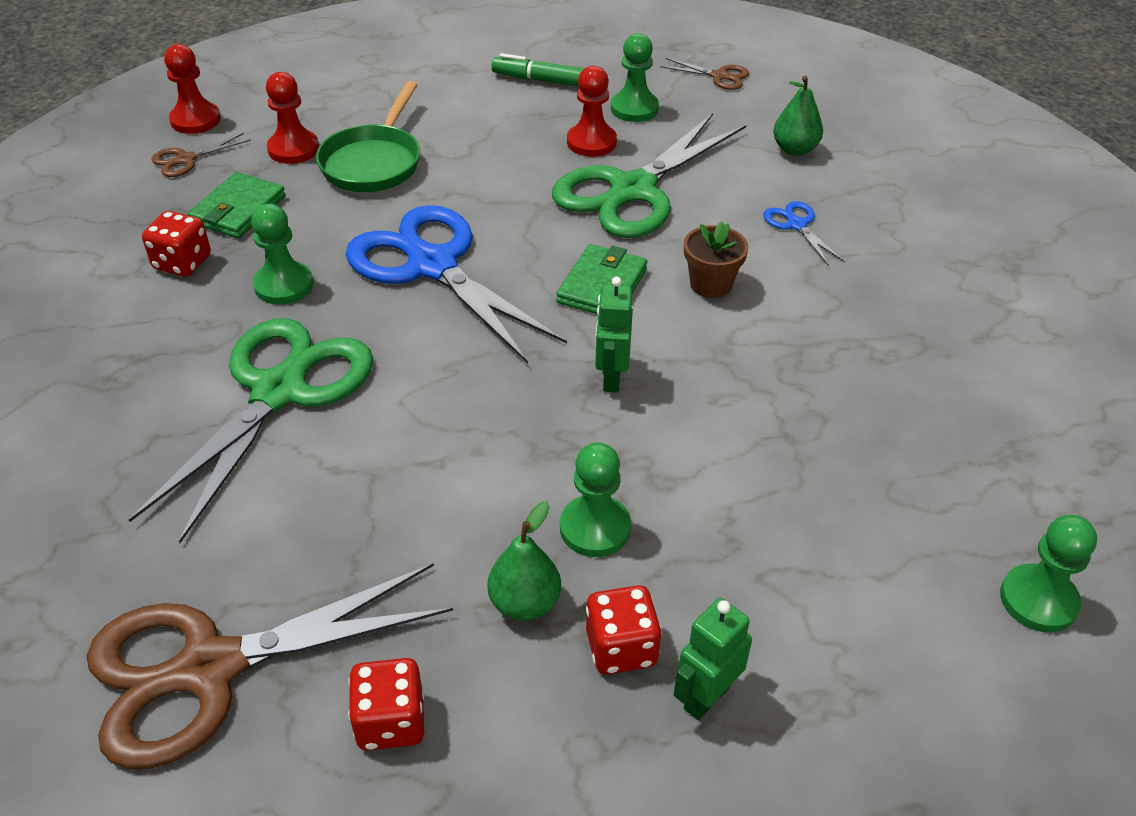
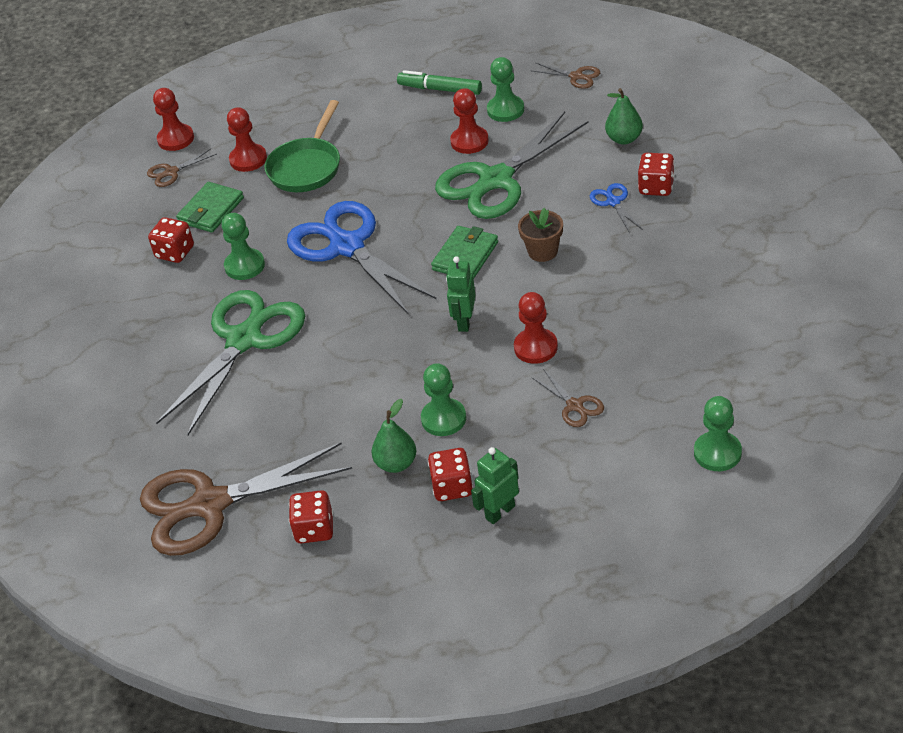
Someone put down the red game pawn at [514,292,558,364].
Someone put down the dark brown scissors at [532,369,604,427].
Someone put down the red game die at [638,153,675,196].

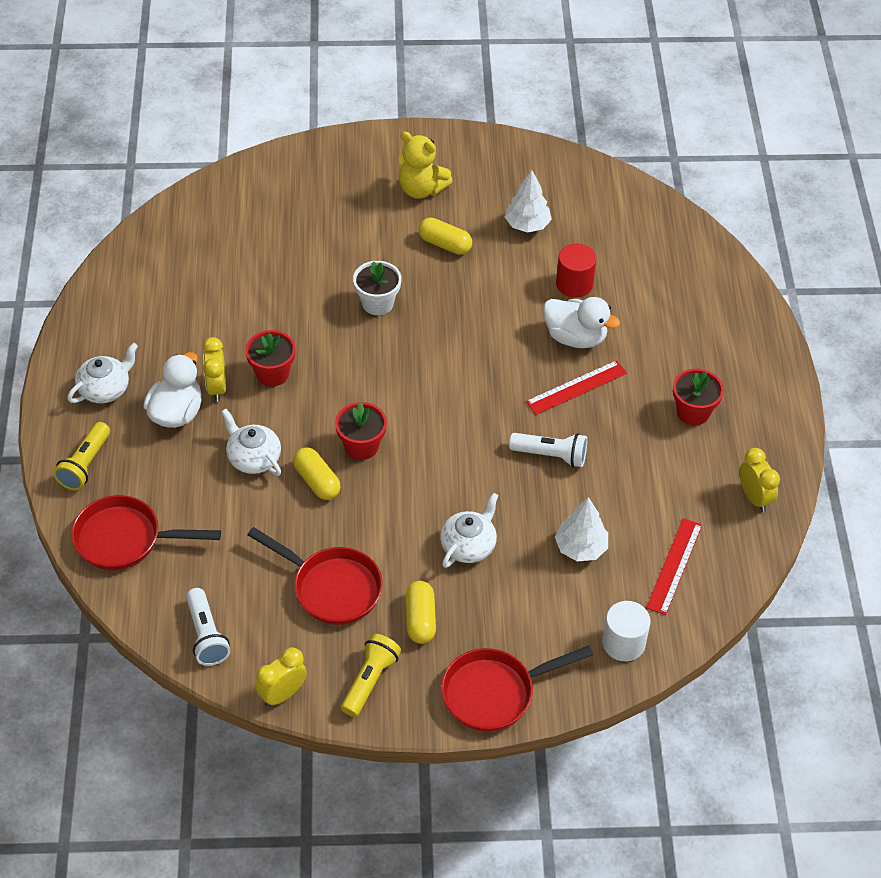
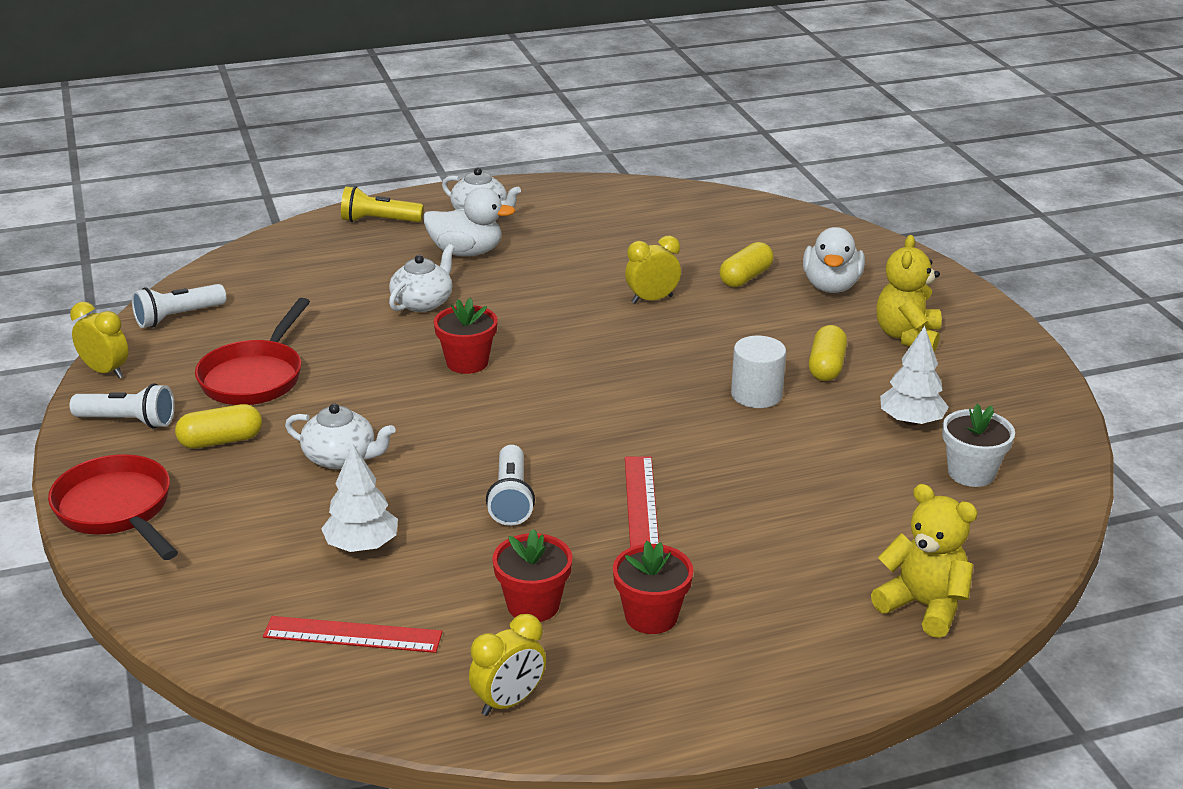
Someone took away the red pan at [71,495,221,570].
Someone carried the yellow clock from [203,337,226,402] to [625,236,681,304].
Someone carried the red flower pot from [245,330,296,386] to [492,529,573,622].
Someone carried the yellow capsule from [293,447,341,500] to [719,242,774,287].
Someone repainted the yellow flashlight at [341,634,401,717], which became the white flashlight at [70,383,175,429].
Someone carried the white flower pot from [353,261,401,315] to [942,404,1015,487].
Someone rotated the red ruler at [526,360,627,415] by 45 degrees clockwise.
Someone carried the white toy duck from [543,297,620,348] to [803,227,865,293].
Someone took away the red cylinder at [556,244,596,298].
Someone carried the white cylinder from [602,601,650,662] to [731,336,786,408].
Someone put down the yellow teddy at [871,484,978,638].

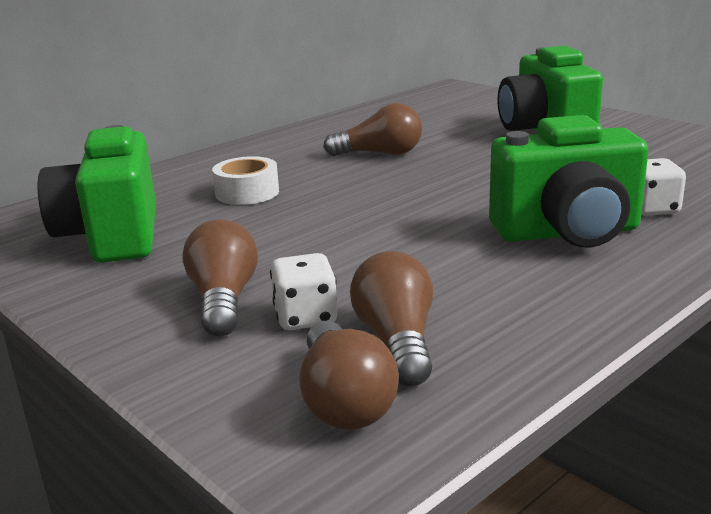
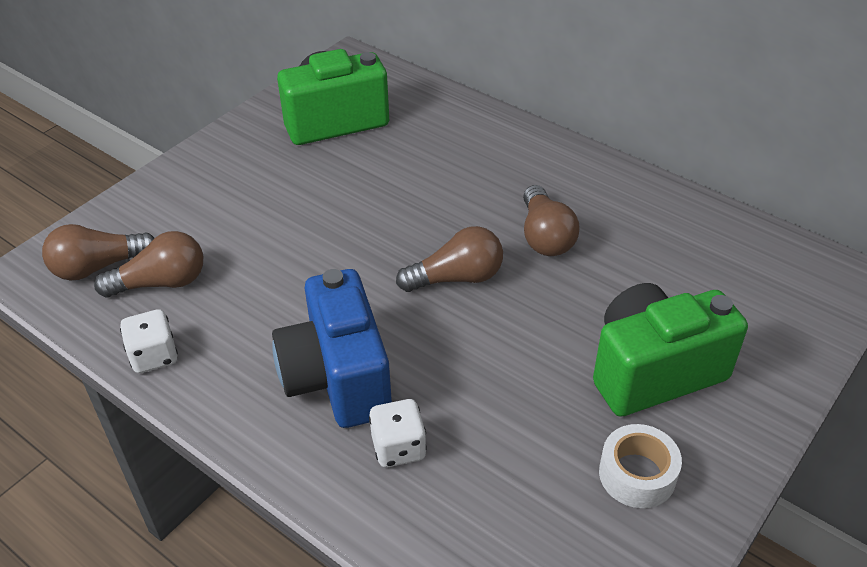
Someone carried the dark brown lightbulb from [182,220,258,336] to [396,226,503,292].
Someone carried the white sticky tape from [212,156,279,205] to [599,424,682,508].
Someone carried the white game die from [270,253,338,330] to [120,309,178,373].
Someone repainted the green photo camera at [489,115,649,248], which became the royal blue photo camera at [272,269,392,428].

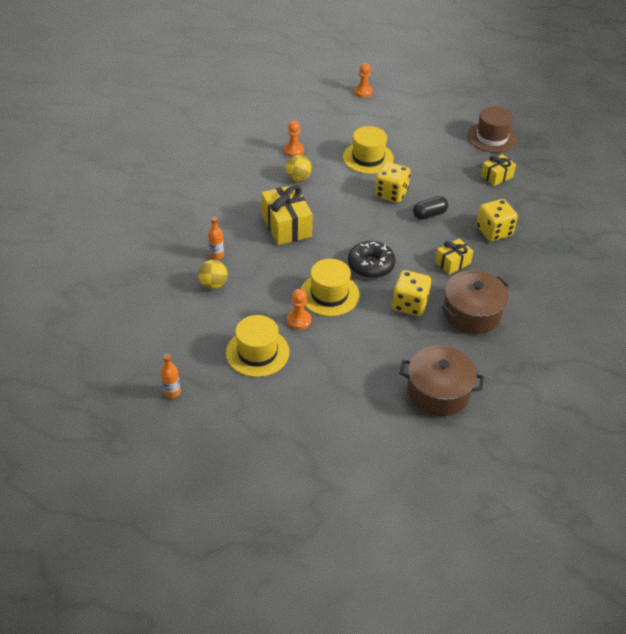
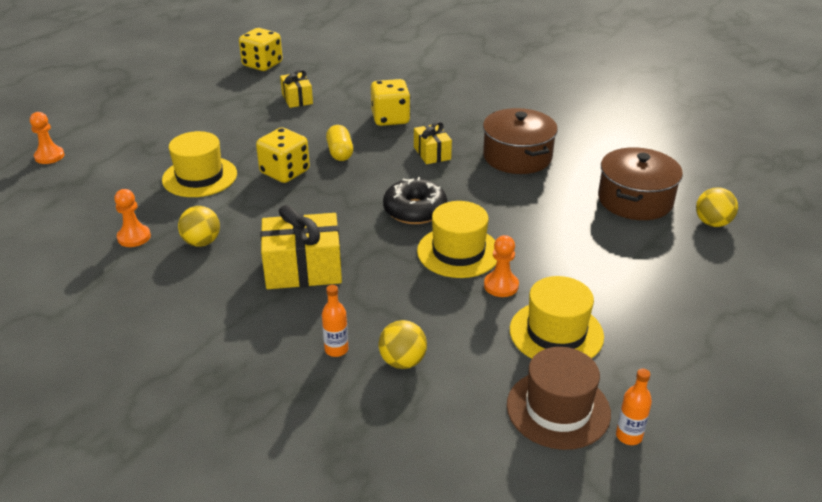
Someone carried the yellow game die from [392,270,431,316] to [239,28,283,71].
Someone repainted the black capsule at [413,196,448,220], which became the yellow capsule at [326,125,353,161].
Someone carried the dark brown top hat from [467,107,517,153] to [507,347,611,450].
Someone put down the yellow play ball at [696,187,738,227].

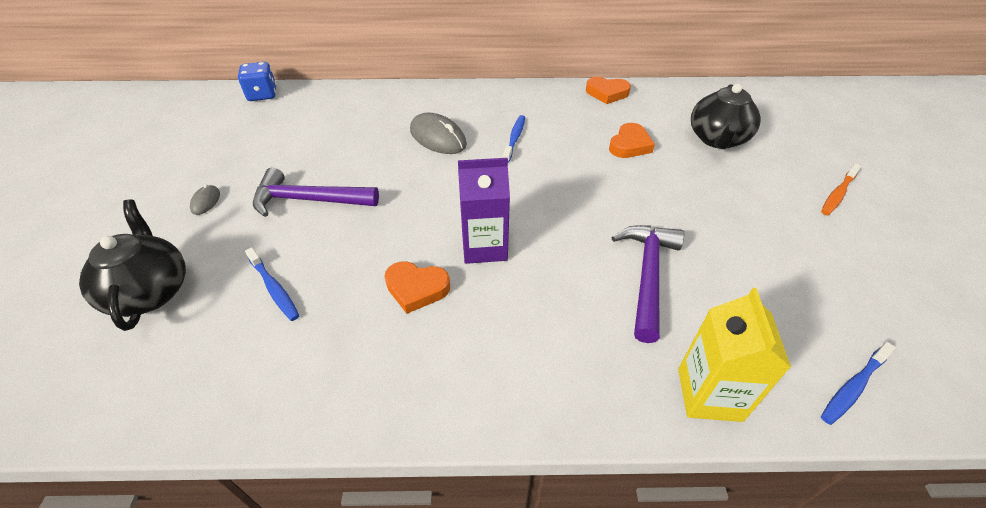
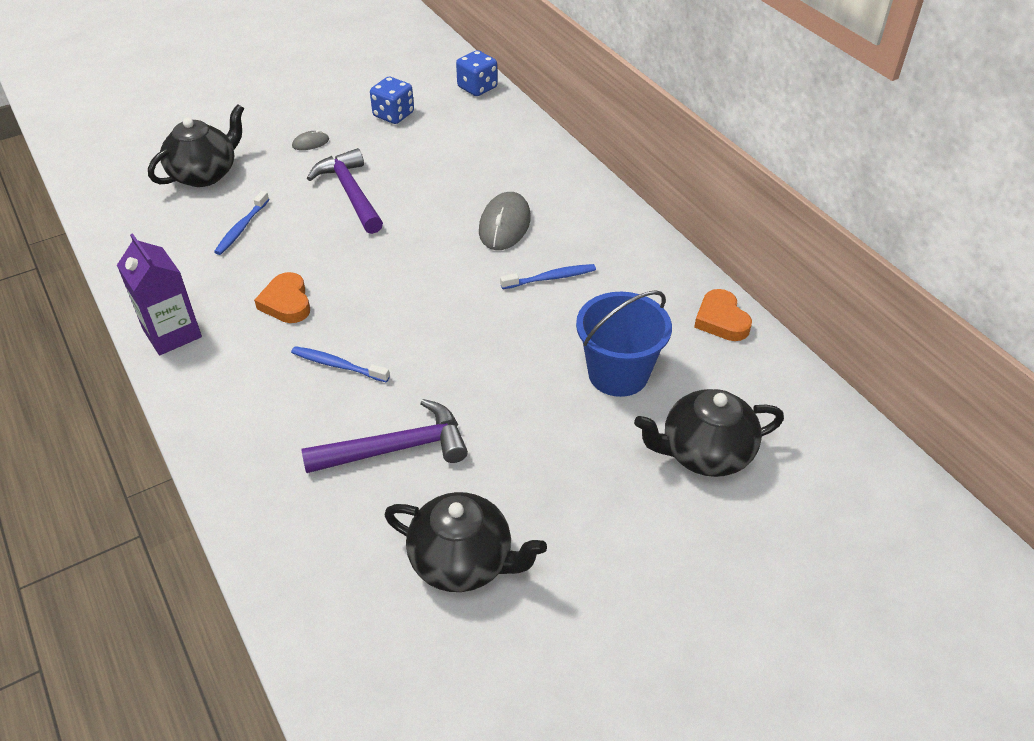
Someone carried the purple carton from [458,158,510,264] to [117,233,202,355].
Someone swapped the bright orange heart shape at [609,123,655,158] for the royal blue pail at [576,290,672,397].
Someone took away the yellow carton at [678,288,791,422].
Someone took away the bright orange tooth brush at [821,163,861,215].
Someone carried the royal blue tooth brush from [821,342,896,425] to [291,346,390,382].
Someone put down the royal blue game die at [370,77,414,124].
Someone put down the black teapot at [384,492,547,592].

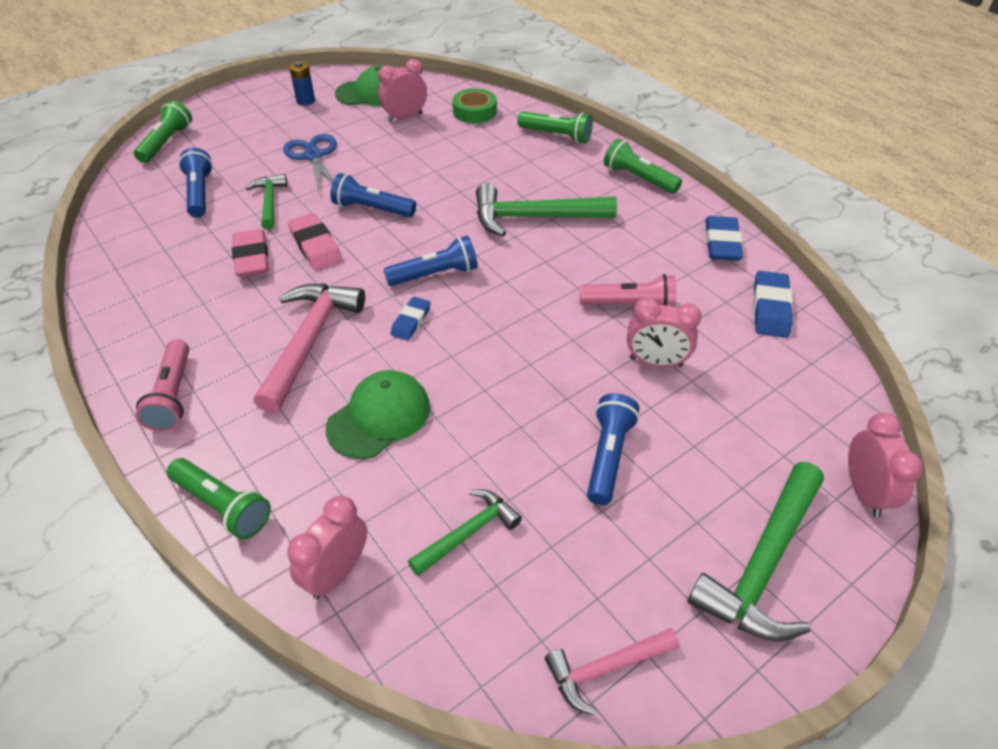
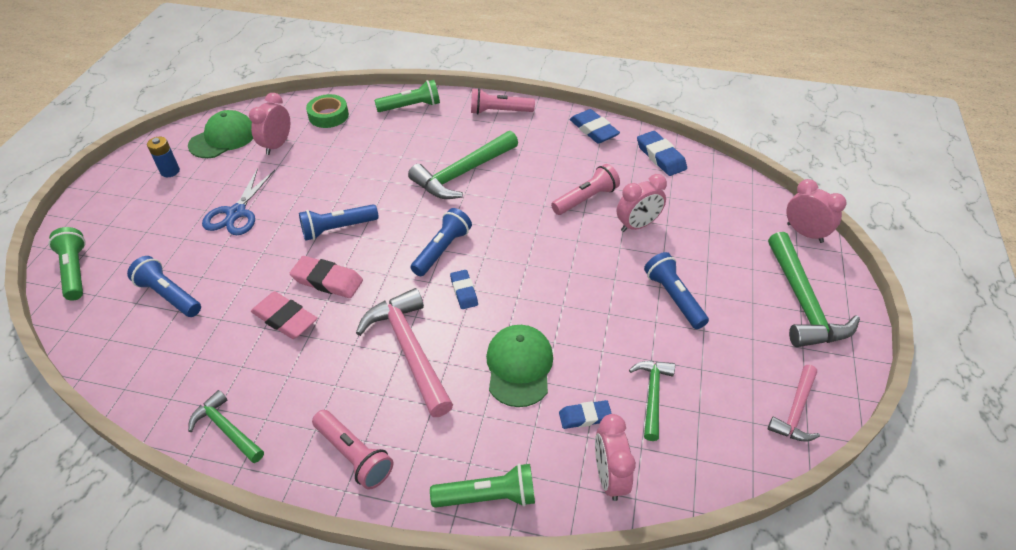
Someone carried the green carpenter's hammer from [246,174,287,230] to [188,390,264,463].
Someone rotated the royal blue scissors at [283,134,337,194] by 105 degrees counterclockwise.
Someone repainted the green flashlight at [604,139,682,194], which became the pink flashlight at [471,88,535,114].
Someone put down the royal blue gum eraser at [559,400,612,429].

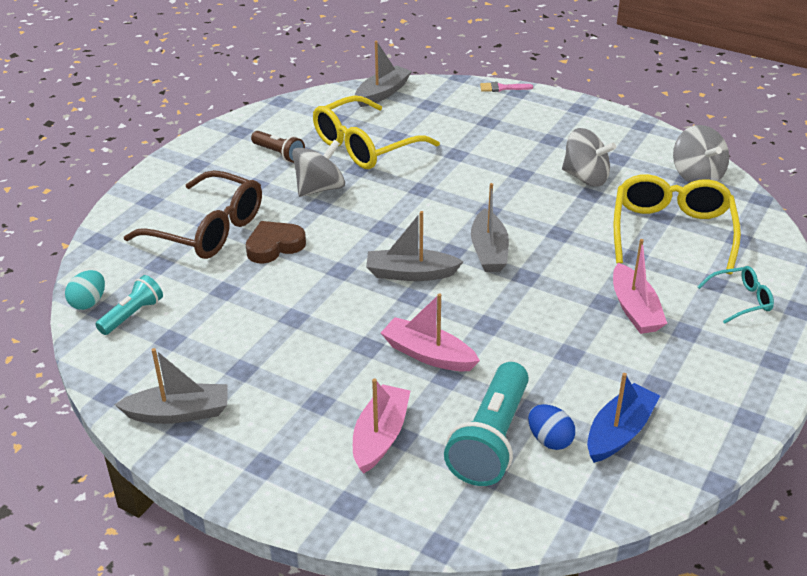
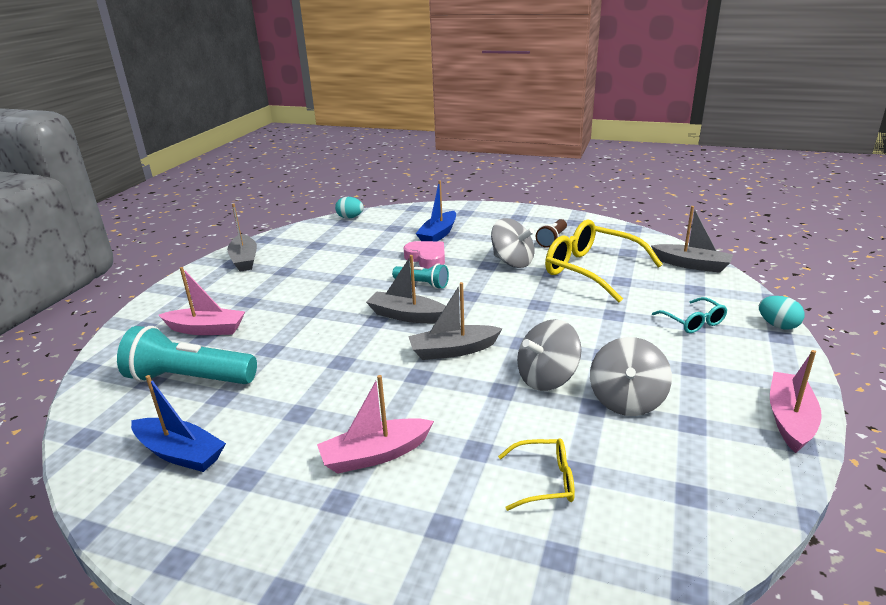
Someone carried the turquoise flashlight from [95,275,163,335] to [392,263,449,289].
Someone swapped the dark brown spectacles at [124,170,262,259] for the royal blue toy boat at [416,180,456,241].
Someone repainted the dark brown heart shape at [246,221,306,264], which became the pink heart shape at [404,241,445,269].
Someone rotated the gray toy boat at [366,211,464,281] by 60 degrees counterclockwise.
Someone carried the pink toy boat from [381,293,480,371] to [770,350,822,453].
Someone swapped the pink paint brush at [480,82,533,92] for the turquoise egg at [759,296,805,330].
Someone took away the royal blue egg at [528,404,575,450].
Someone scaled the yellow spectacles at [614,174,741,274] by 0.49.
Someone carried the gray spinning top from [673,125,729,183] to [517,319,581,391].
Someone carried the turquoise spectacles from [697,266,774,324] to [652,297,727,333].

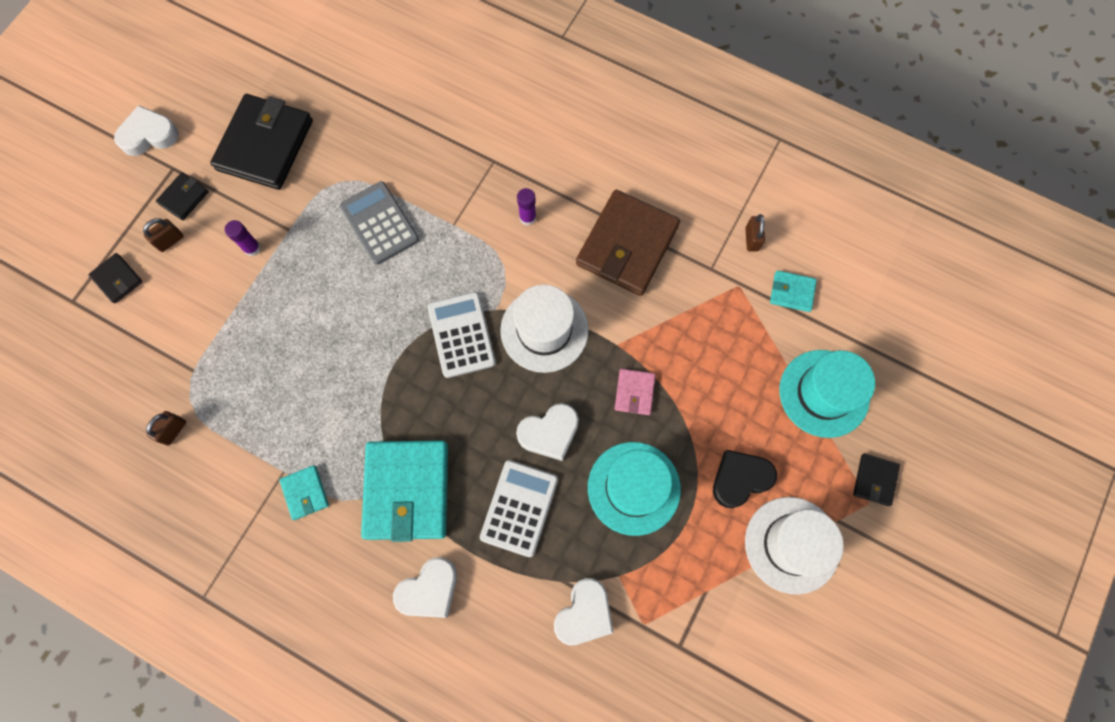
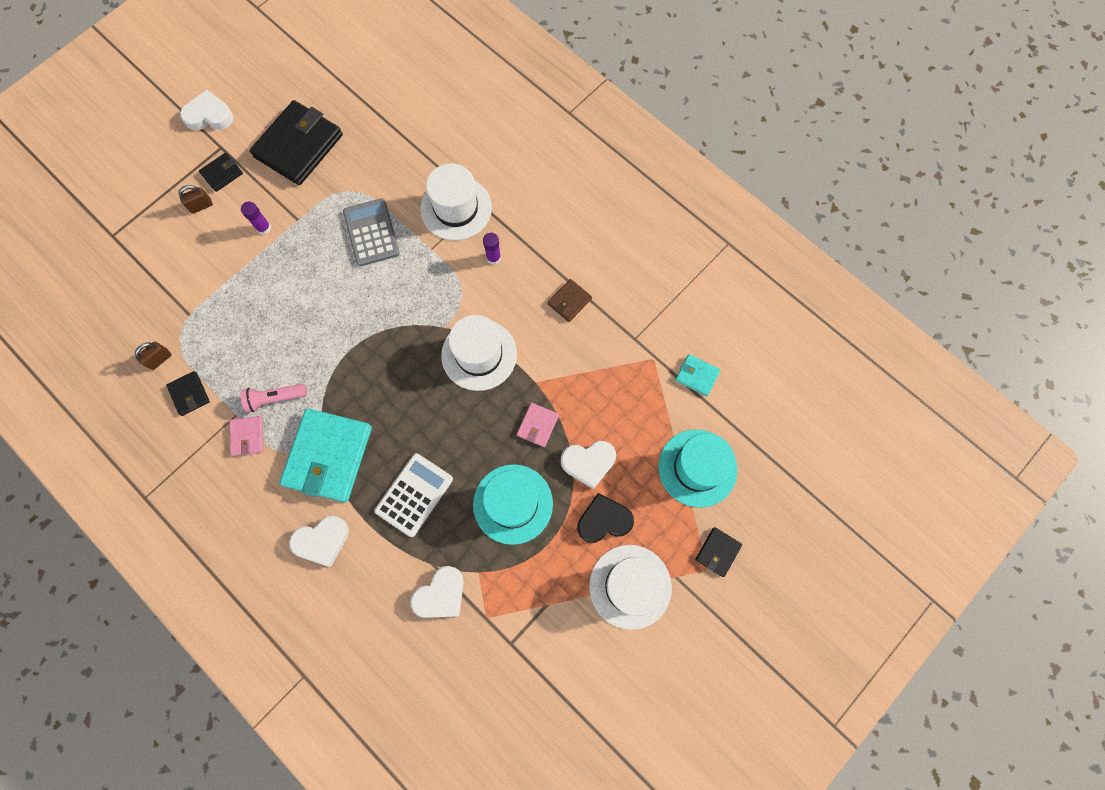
Someone carried the black billfold from [88,253,143,304] to [166,371,210,416].
Someone repainted the turquoise billfold at [279,465,329,520], which became the pink billfold at [230,416,263,456].
Someone took away the white calculator at [427,292,496,378].
Someone carried the white heart shape from [516,403,579,461] to [561,441,616,489].
Someone scaled the dark brown billfold at [576,190,680,296] by 0.46.
Someone took away the dark brown padlock at [745,214,765,251].
Someone put down the pink flashlight at [240,384,307,413].
Someone put down the white top hat at [420,163,492,241].

